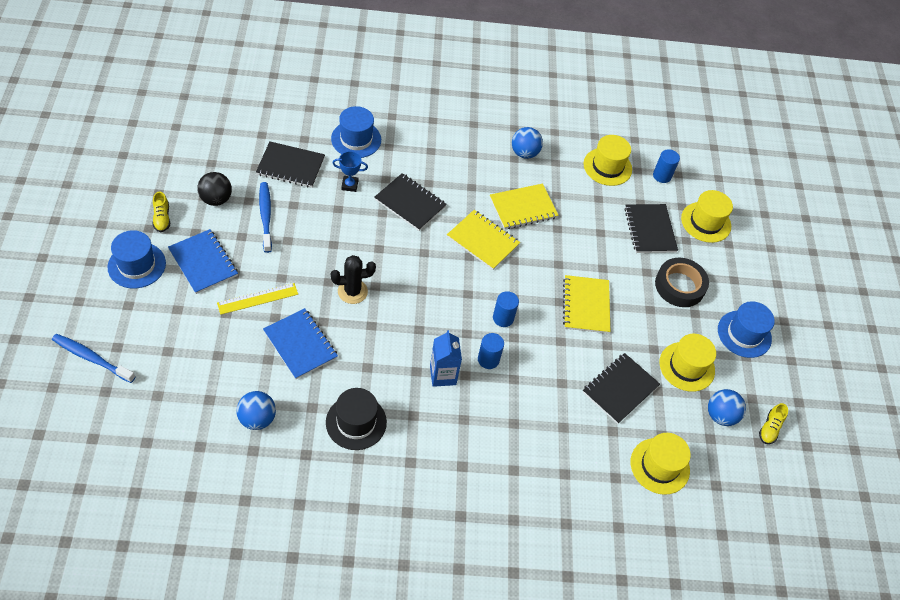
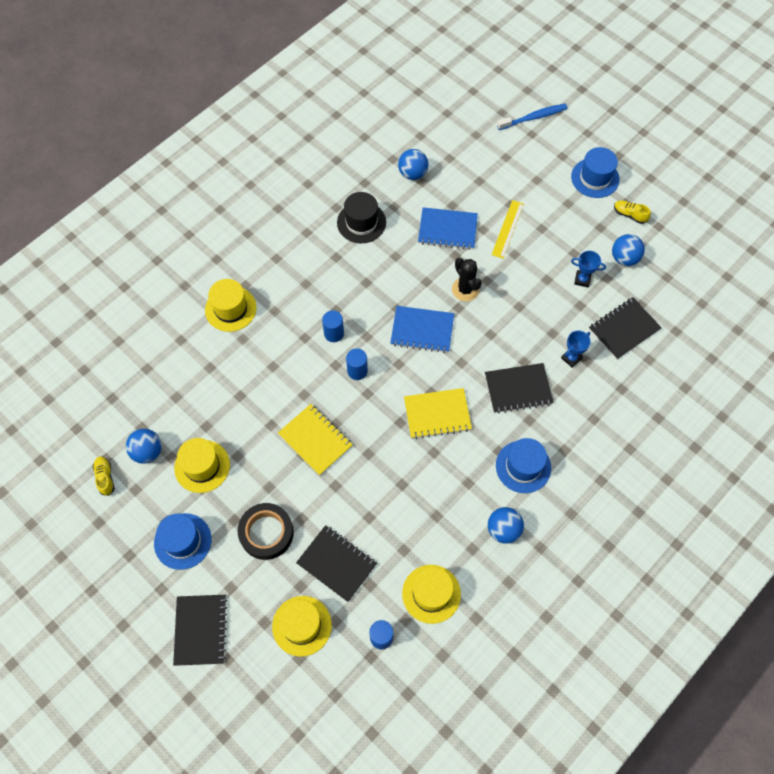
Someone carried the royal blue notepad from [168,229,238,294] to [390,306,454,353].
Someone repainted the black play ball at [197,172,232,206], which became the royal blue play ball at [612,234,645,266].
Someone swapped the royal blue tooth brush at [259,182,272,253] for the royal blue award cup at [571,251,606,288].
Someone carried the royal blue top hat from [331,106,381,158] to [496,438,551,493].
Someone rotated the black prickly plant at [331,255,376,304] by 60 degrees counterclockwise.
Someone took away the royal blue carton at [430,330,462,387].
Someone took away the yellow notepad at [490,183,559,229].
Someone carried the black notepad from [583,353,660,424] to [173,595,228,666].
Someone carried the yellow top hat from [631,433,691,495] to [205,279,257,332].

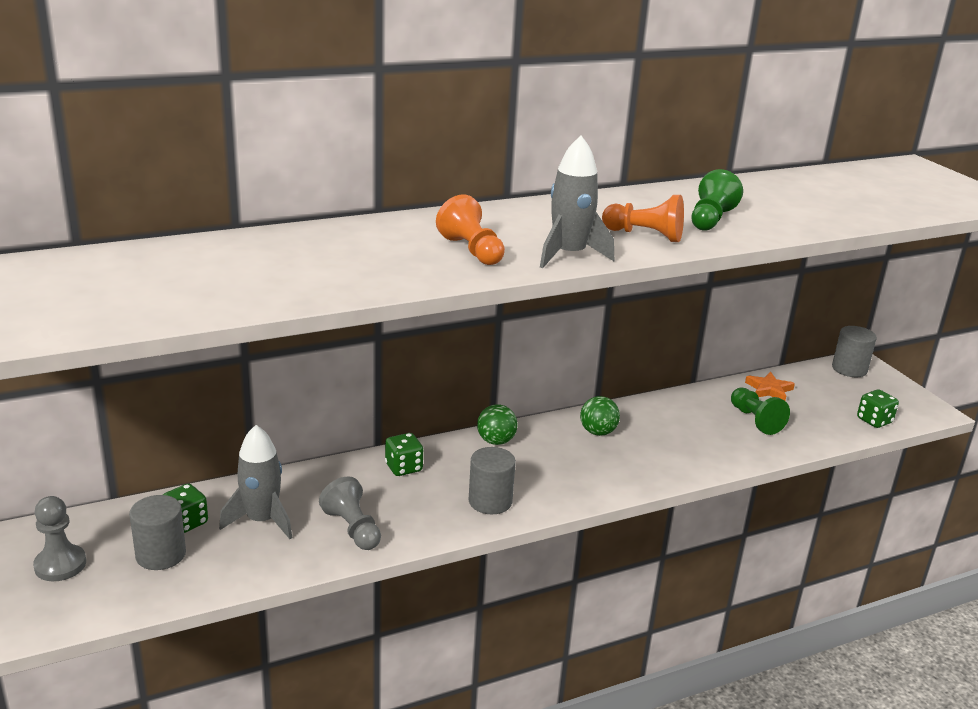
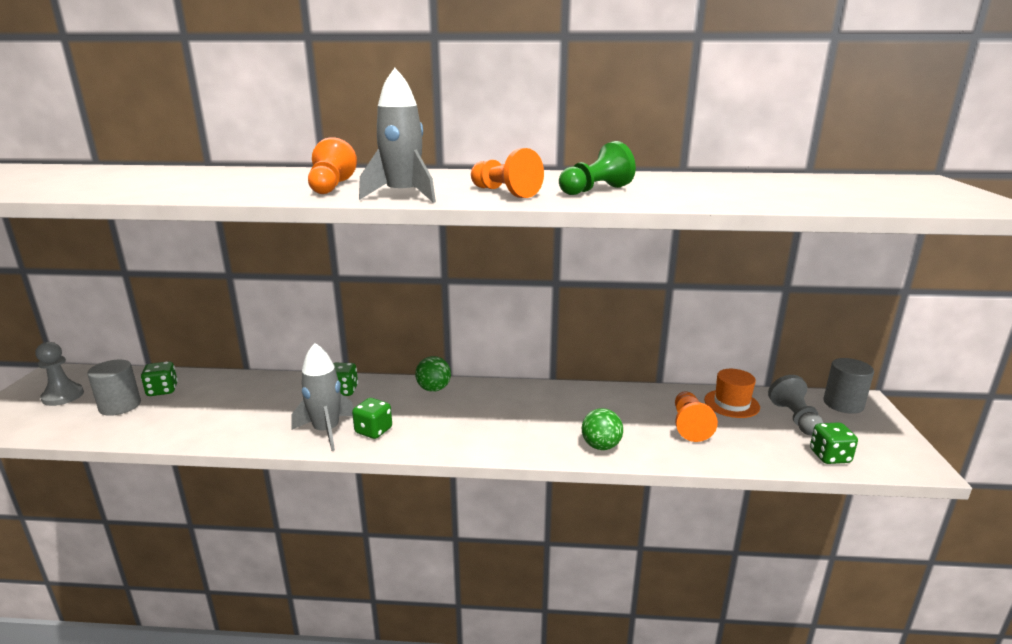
Someone carried the gray spaceship from [219,425,292,539] to [291,343,354,451].
Someone carried the gray game pawn from [319,476,381,550] to [768,375,823,436].
Someone swapped the gray cylinder at [468,447,516,514] for the green game die at [352,398,392,439].
Someone carried the green play ball from [580,396,620,436] to [582,408,623,450].
Someone repainted the green game pawn at [731,388,790,435], which became the bright orange game pawn at [675,391,718,442].
Someone swapped the bright orange star shape at [745,371,795,401] for the bright orange top hat at [704,369,760,418].

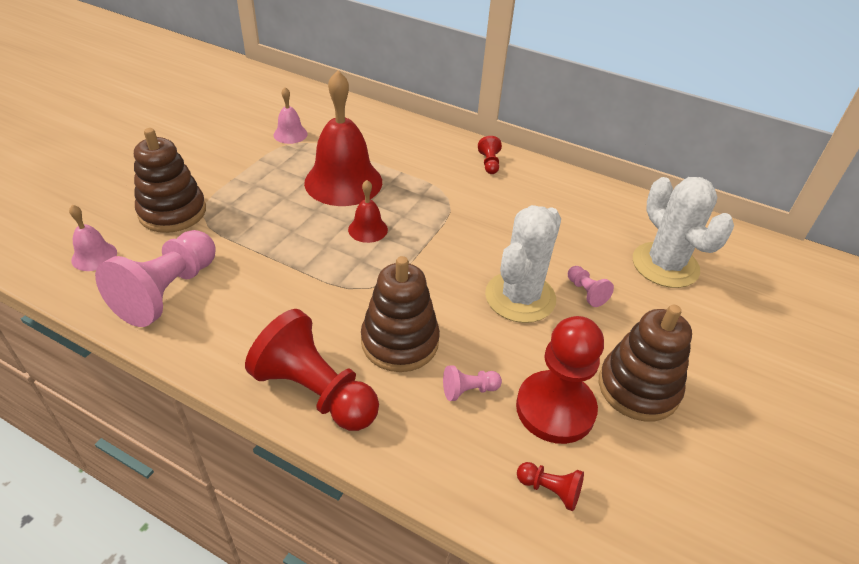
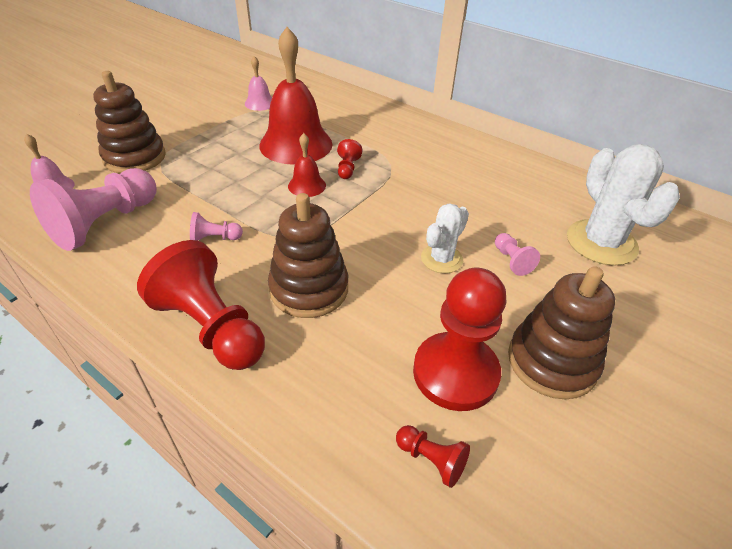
Someone carried the pink game pawn from [443,365,502,401] to [190,212,243,241].
Someone carried the red game pawn from [478,136,502,174] to [337,139,362,179].
Someone scaled the white prickly plant at [485,205,561,323] by 0.58.

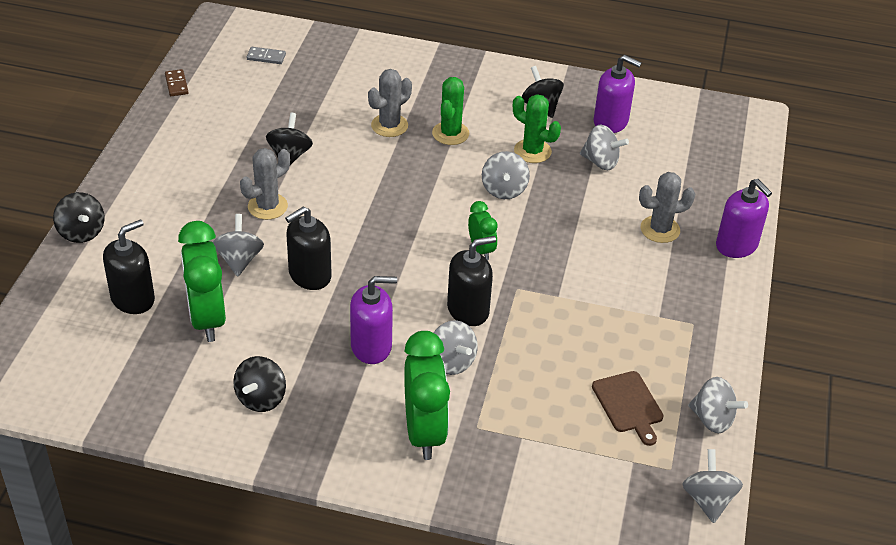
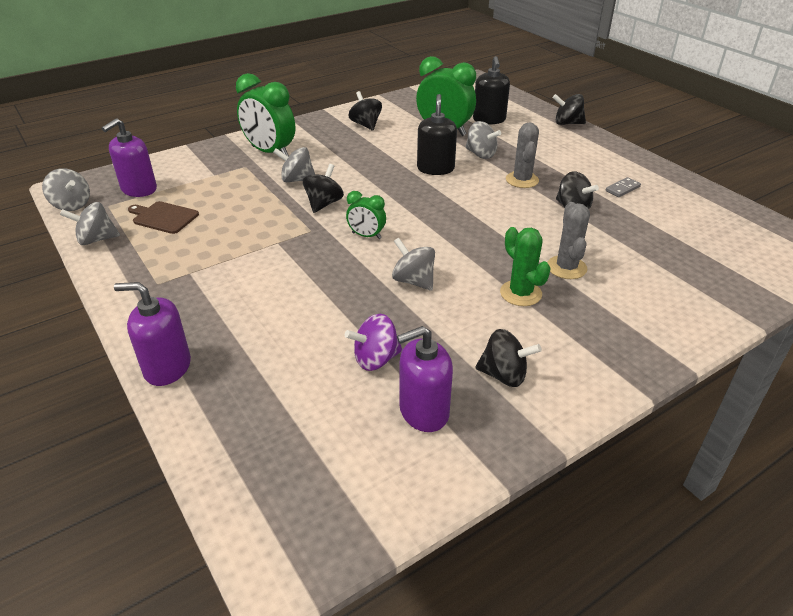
Someone took away the dark brown domino tile at [165,69,188,96].
Someone carried the gray domino tile from [247,47,286,64] to [606,177,641,197].
Someone carried the purple pump bottle from [350,276,397,364] to [102,118,157,197].
Someone swapped the black pump bottle at [447,236,496,326] for the black spinning top at [303,164,344,213].
Someone took away the green prickly plant at [513,94,561,163].
Someone repainted the gray spinning top at [580,125,629,170], which became the purple spinning top at [345,314,403,371].
Someone took away the gray prickly plant at [639,172,695,243].

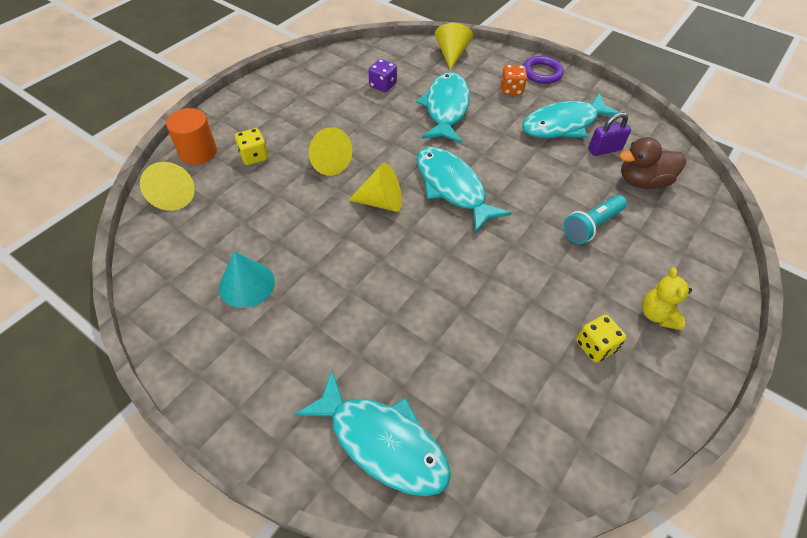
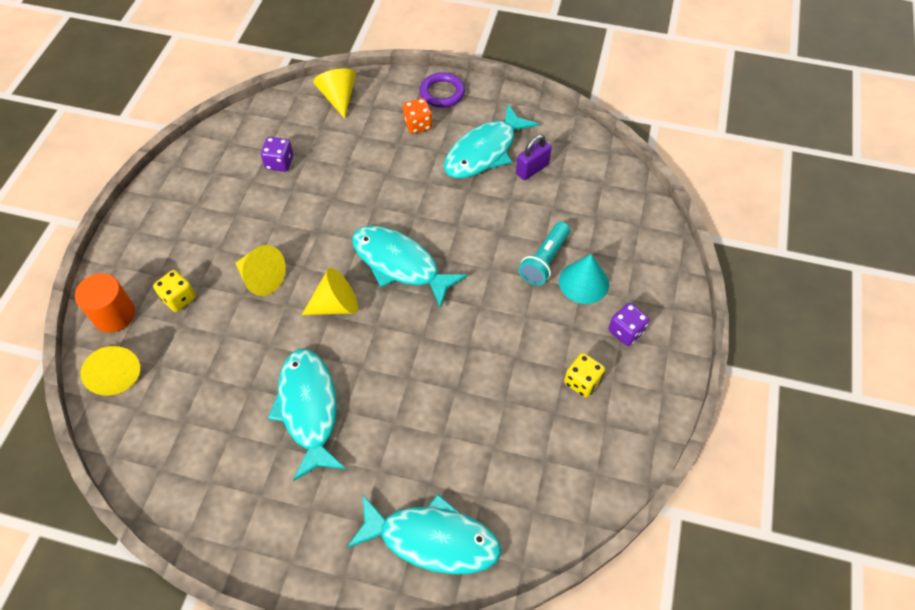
Someone carried the turquoise cone shape from [219,251,275,308] to [559,254,609,304].
Someone carried the turquoise fish from [416,72,470,143] to [268,349,346,481].
Someone took away the dark brown toy duck at [619,137,686,189].
Someone swapped the yellow teddy at [642,268,692,330] for the purple game die at [608,303,649,346].

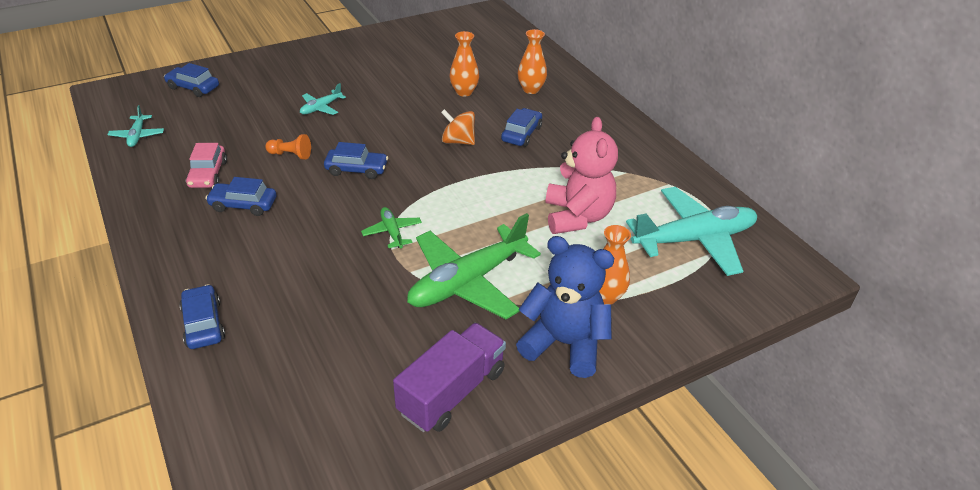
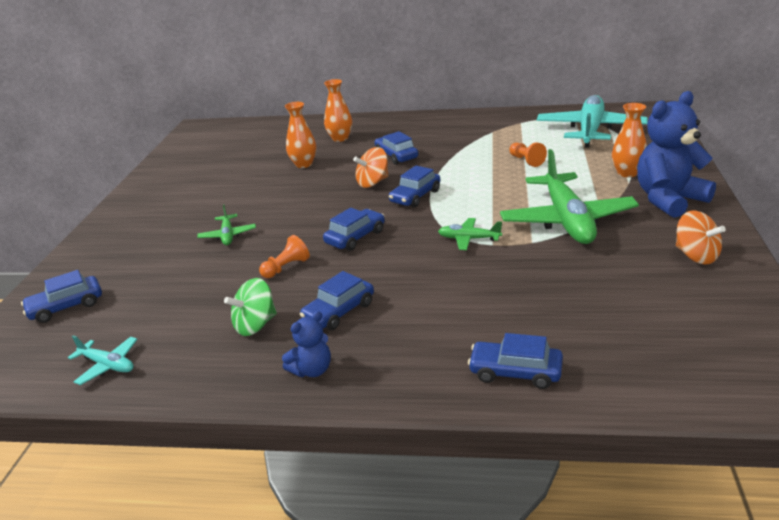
Someone swapped the pink toy car at [186,143,227,188] for the green spinning top at [224,278,277,336].
Someone repainted the turquoise toy plane at [300,83,346,115], which became the green toy plane at [197,204,256,245].
Someone swapped the purple truck at [393,323,506,432] for the bright orange spinning top at [676,210,726,264].
Someone swapped the pink teddy at [546,117,618,234] for the bright orange game pawn at [509,142,547,167].
Someone put down the royal blue teddy at [282,311,331,377].
Someone put down the royal blue toy car at [389,166,440,207].

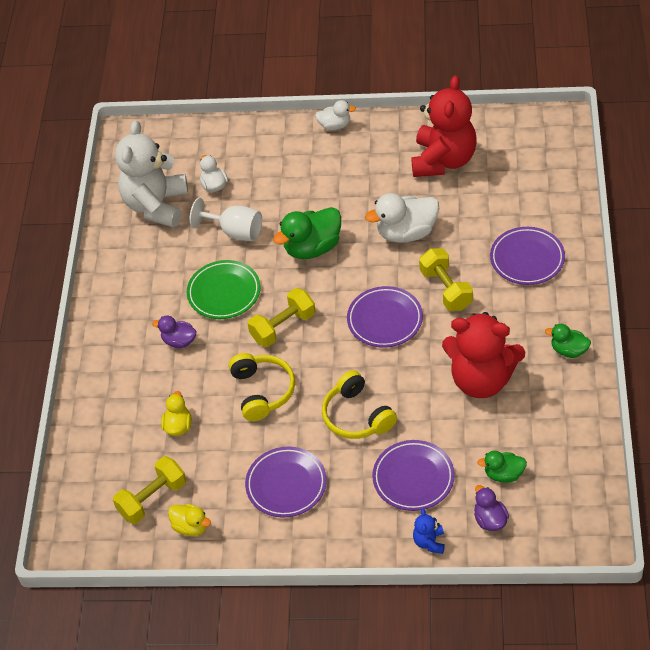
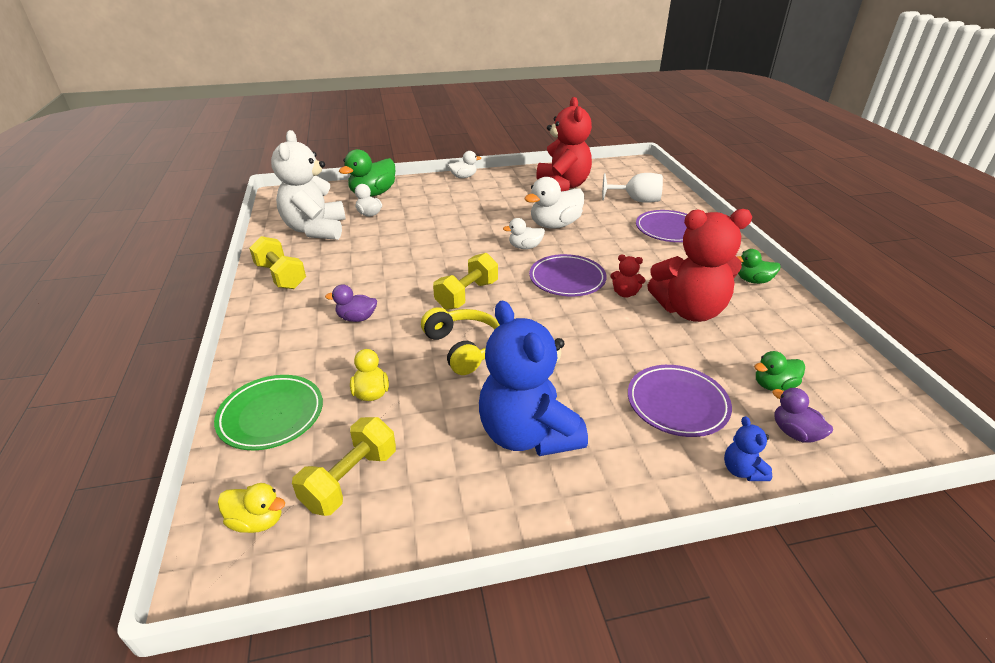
Someone carried the yellow toy duck from [168,504,211,536] to [218,483,285,533].
Someone carried the green plate from [187,260,261,319] to [214,375,323,450].
Someone carried the white chalice from [190,198,262,241] to [602,173,663,203].
Someone swapped the purple plate at [245,447,327,518] for the royal blue teddy at [479,301,588,456].
Someone carried the green toy duck from [273,207,341,259] to [339,149,395,197].
Someone took away the yellow headset at [322,370,397,439].
Someone carried the yellow hand weight from [419,248,473,311] to [249,236,306,289].
Someone put down the white toy duck at [503,218,545,249].
Someone put down the red teddy at [610,254,645,297].

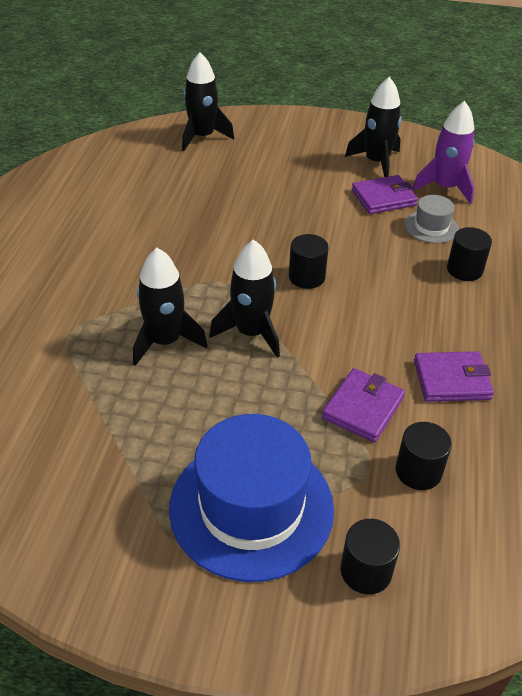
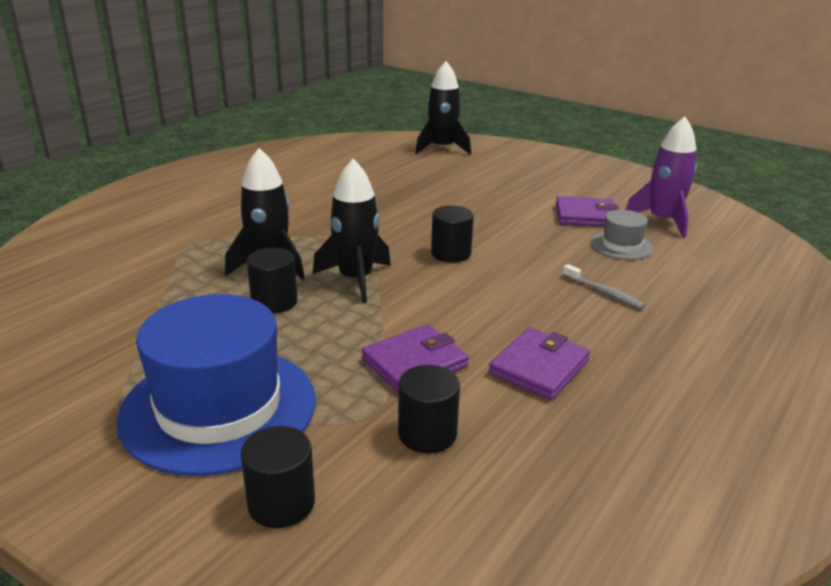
Someone took away the black spaceship at [345,77,402,177].
Someone rotated the purple billfold at [414,351,494,402] by 75 degrees counterclockwise.
Someone carried the black cylinder from [447,227,492,281] to [247,248,298,313].
Someone put down the gray tooth brush at [562,264,645,309].

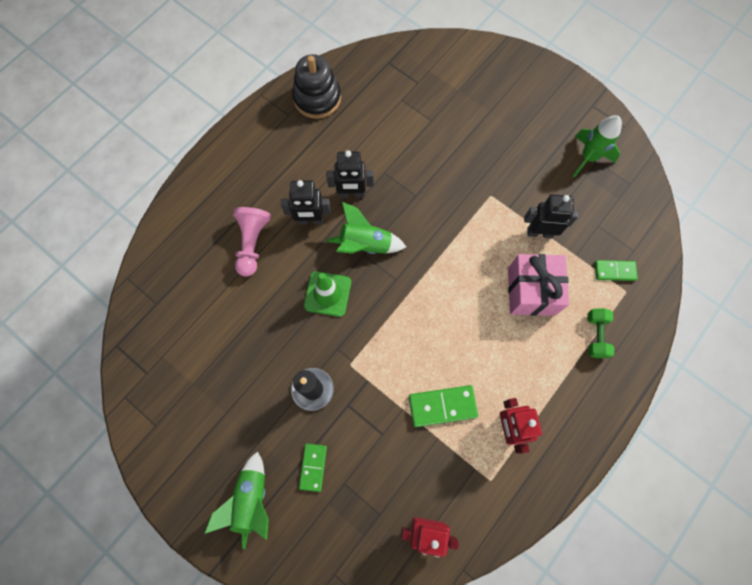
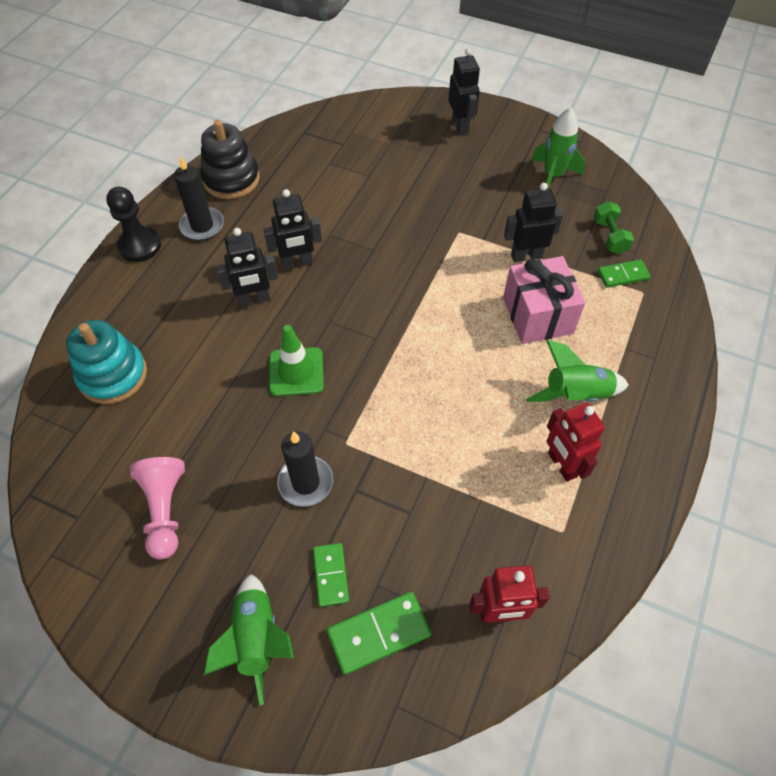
Someone carried the pink game pawn from [233,207,271,276] to [130,457,185,560].
Someone carried the green spaceship from [326,202,406,254] to [526,340,629,402].
Someone carried the green domino tile from [409,385,478,427] to [327,592,431,675].
Someone carried the green hand weight from [587,308,614,358] to [594,201,634,254].
Someone put down the turquoise stacking toy at [66,320,147,404].
Someone put down the black game pawn at [106,187,161,262].
Someone put down the black candle at [174,156,224,240].
Someone put down the black toy robot at [449,48,480,135].

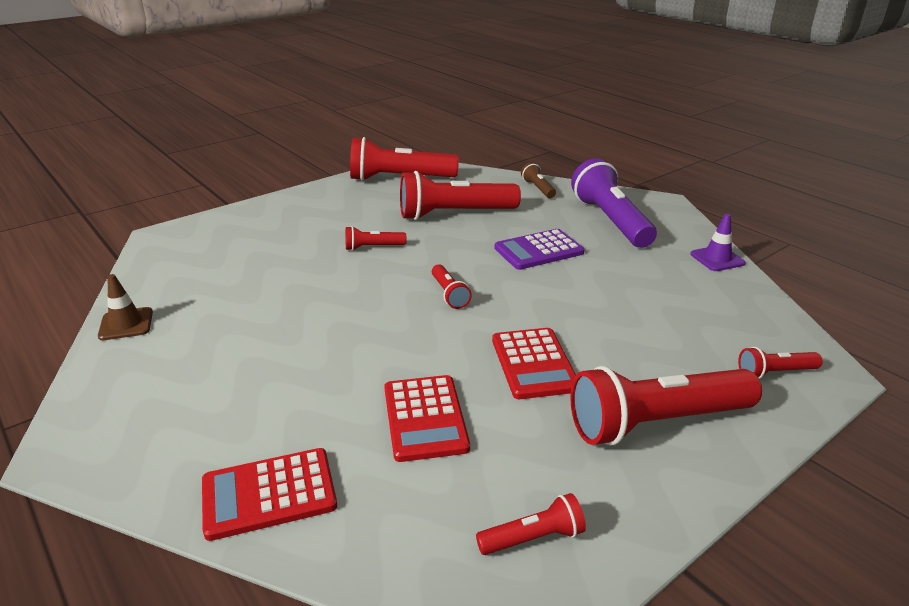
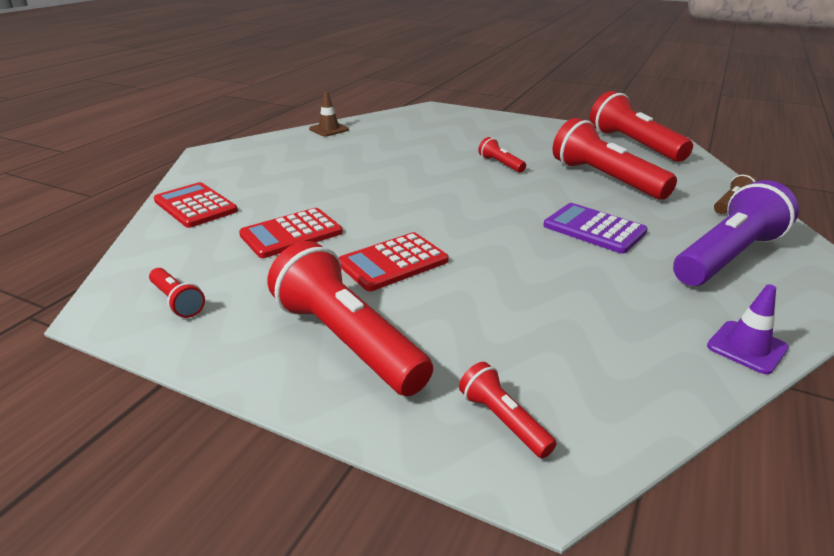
Someone took away the red flashlight at [432,264,472,309].

